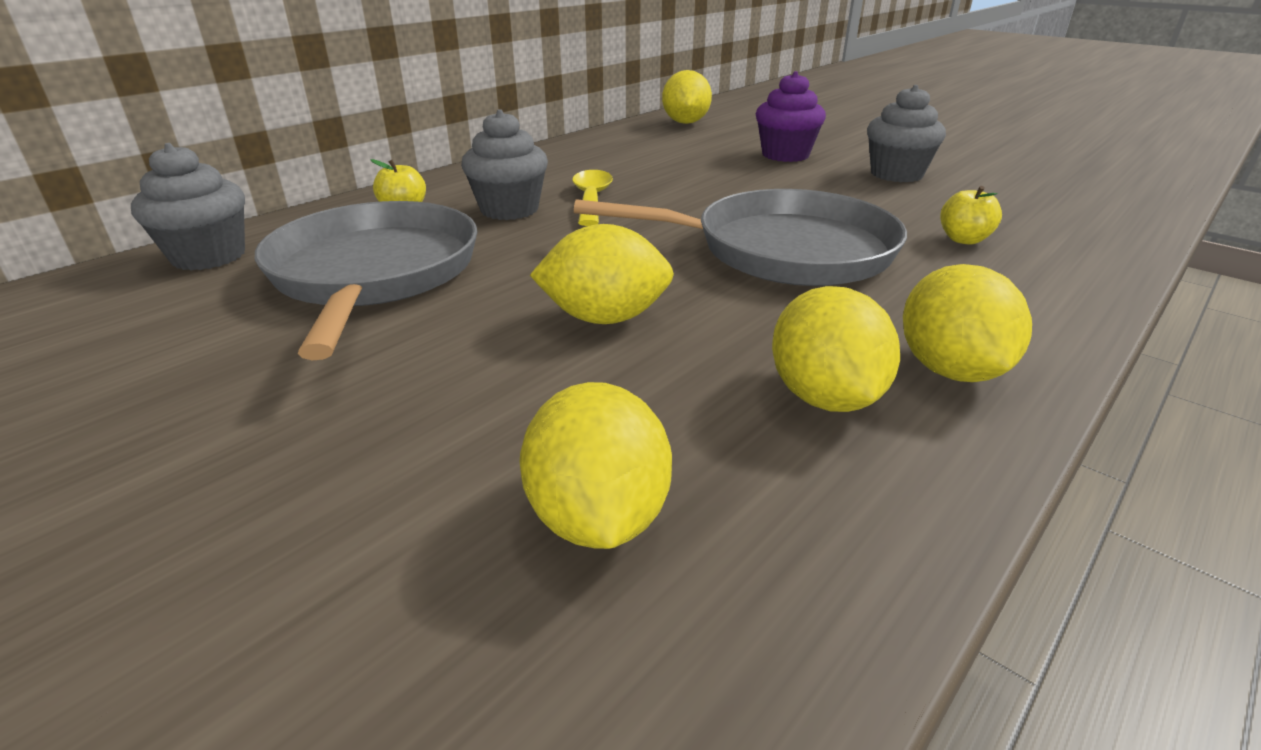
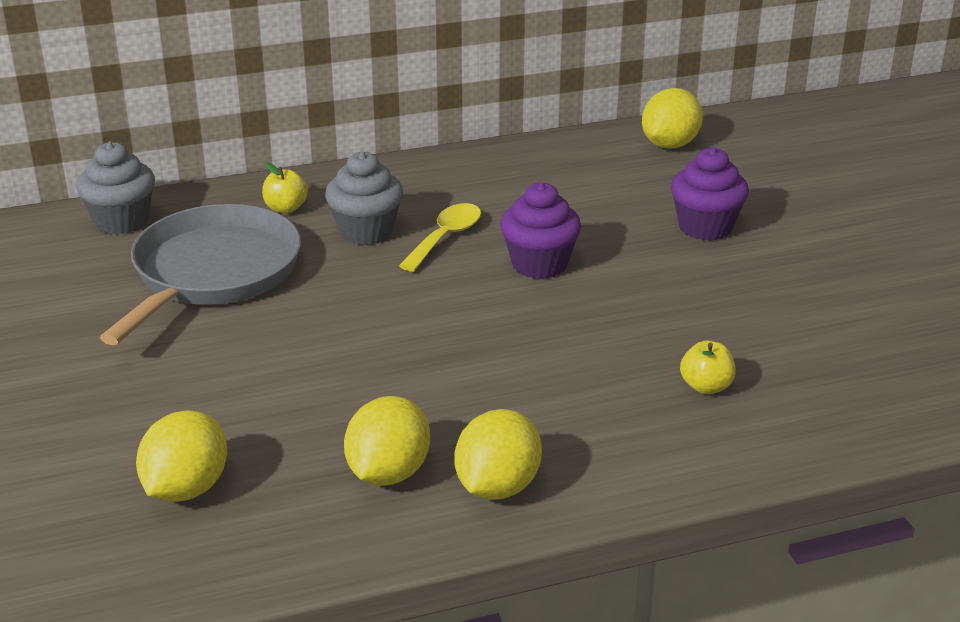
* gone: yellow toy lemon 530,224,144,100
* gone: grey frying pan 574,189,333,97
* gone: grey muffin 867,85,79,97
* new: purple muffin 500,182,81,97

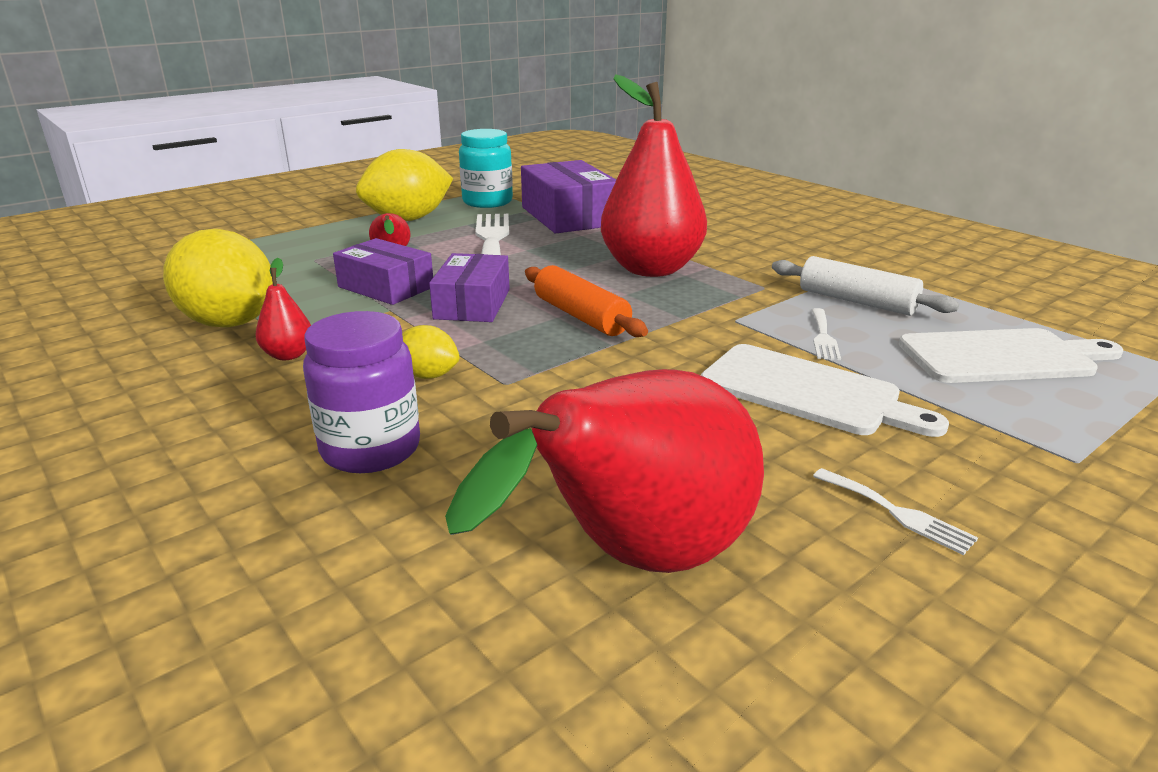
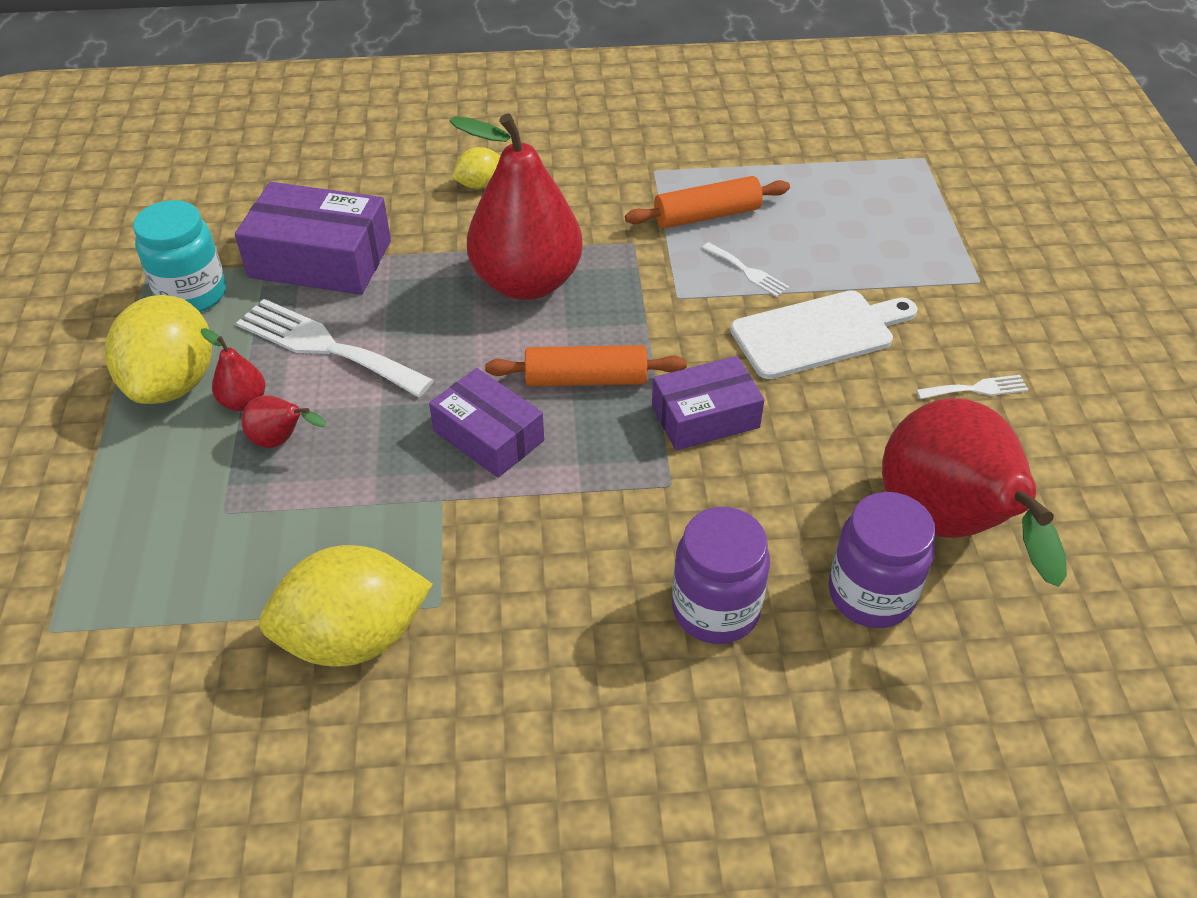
* gone: pure white bread board 899,328,224,55
* new: purple jar 829,492,107,136
* shifted: scarlet toy pear 255,258,56,102 to 201,328,64,83
* shifted: purple parcel 333,238,100,67 to 652,356,112,94
* shifted: yellow toy lemon 402,325,58,54 to 451,147,49,42
* repainted: pure white dough roller 772,256,187,60 to bright orange dough roller 625,176,165,52

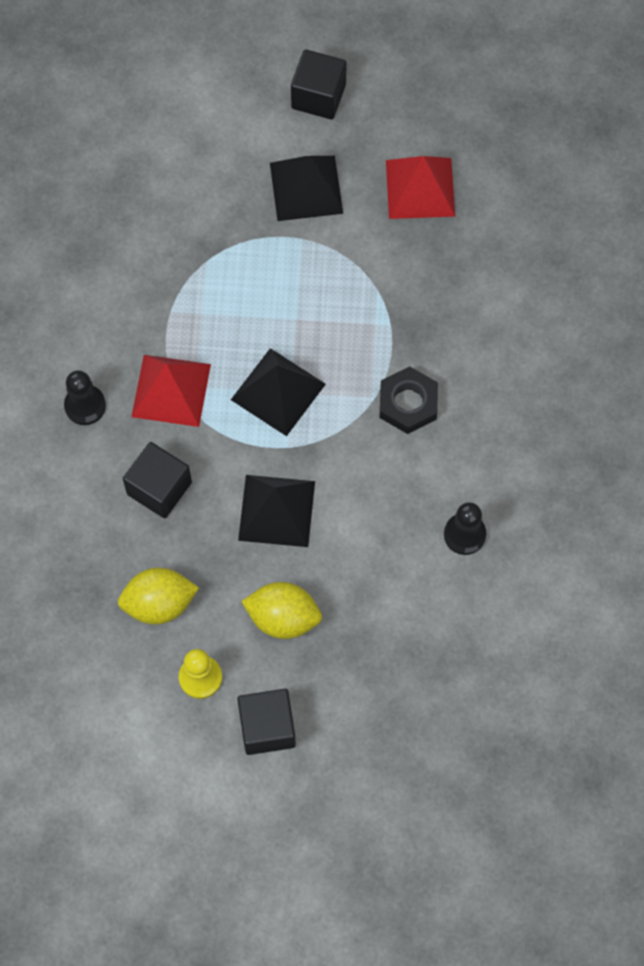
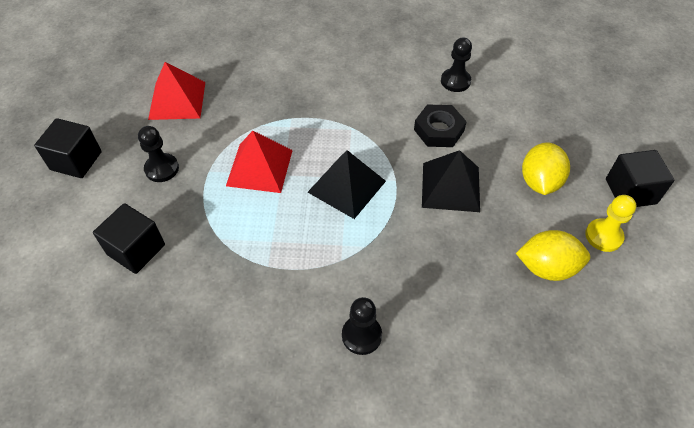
* shifted: jet-black solid cube 123,442,69,76 to 93,203,72,71
* shifted: scarlet pyramid 131,355,80,72 to 226,131,67,62
* shifted: jet-black hexagon nut 380,367,58,67 to 414,104,53,43
* swapped: jet-black pyramid 270,156,73,65 to jet-black pawn 138,126,41,56
* rotated: yellow toy lemon 118,568,81,56 = 516,230,74,51 75 degrees counterclockwise

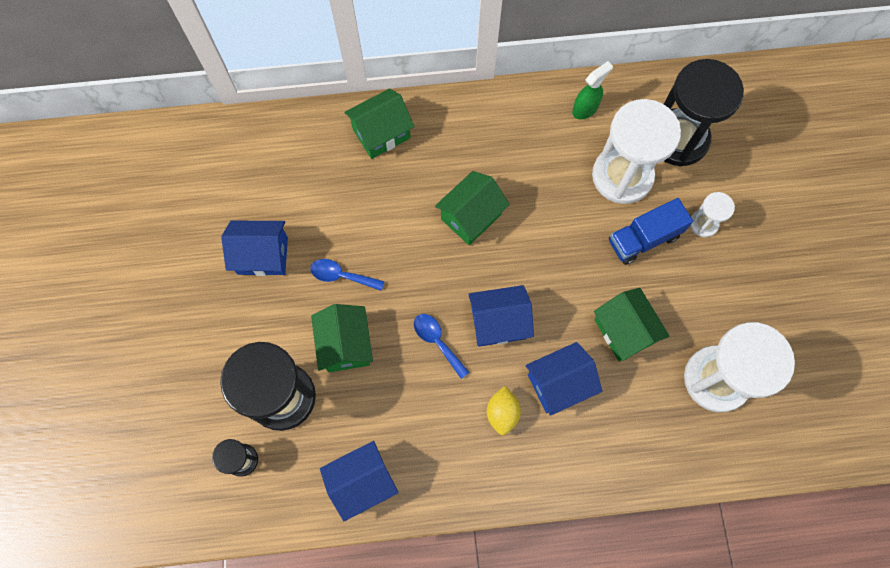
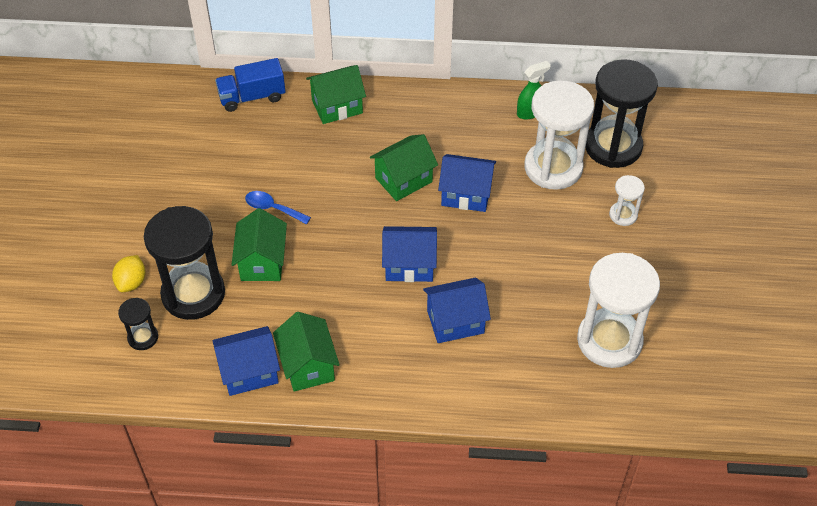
* gone: royal blue spoon 414,314,56,65
* shifted: royal blue house 221,221,67,55 to 438,154,58,58
* shifted: yellow toy lemon 487,386,34,50 to 112,255,33,37
* shifted: emerald house 594,288,76,74 to 273,312,67,80
* shifted: royal blue lorry 609,198,84,67 to 215,58,71,54

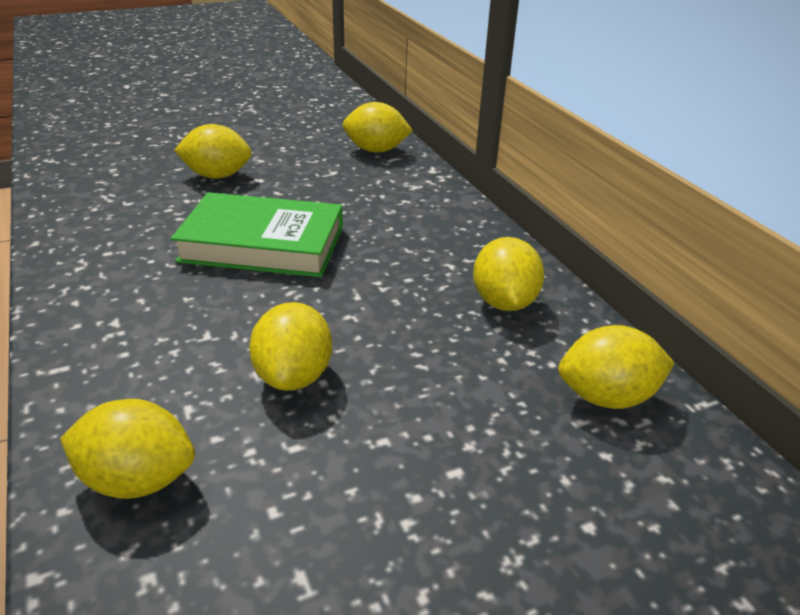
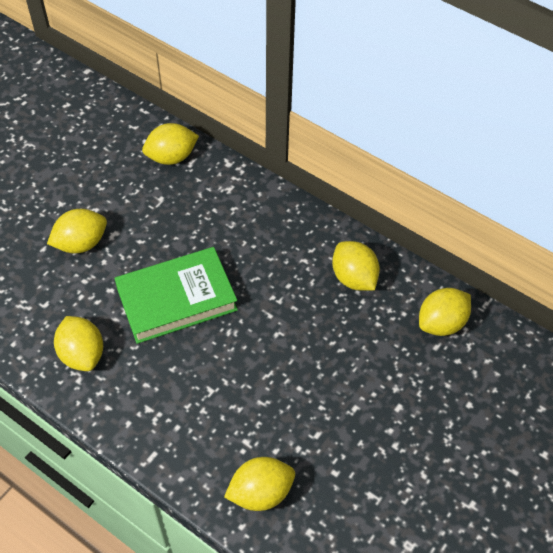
* shifted: yellow toy lemon 249,302,83,89 to 54,316,49,55

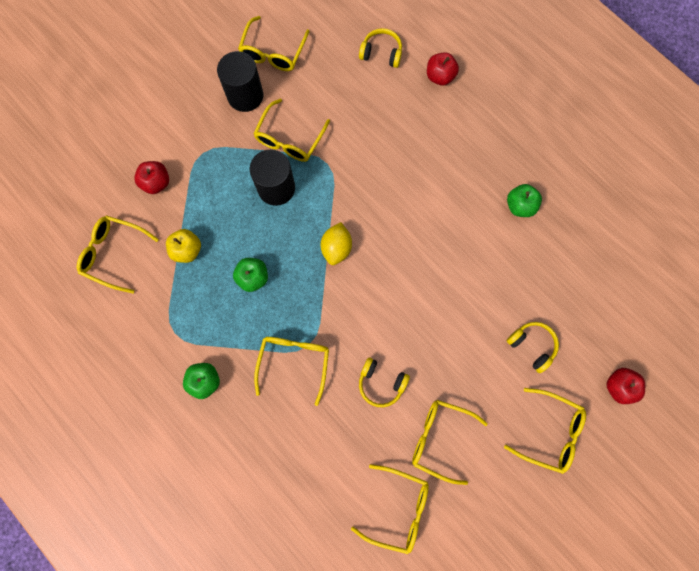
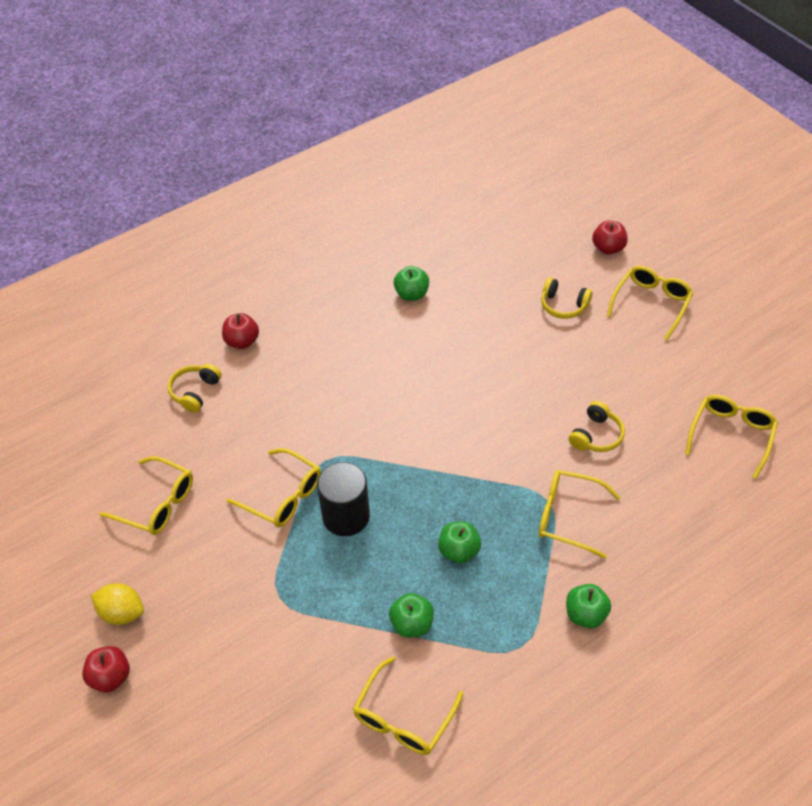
* gone: jet-black cylinder 217,51,46,61
* gone: yellow eyeglasses 412,400,76,85
* shifted: scarlet apple fruit 134,161,35,33 to 82,646,48,46
* shifted: yellow toy lemon 321,222,31,43 to 91,583,53,42
* repainted: yellow apple fruit 166,229,35,34 to emerald apple fruit 389,593,45,45
* rotated: yellow headphones 507,322,52,51 = 541,278,51,41 120 degrees counterclockwise

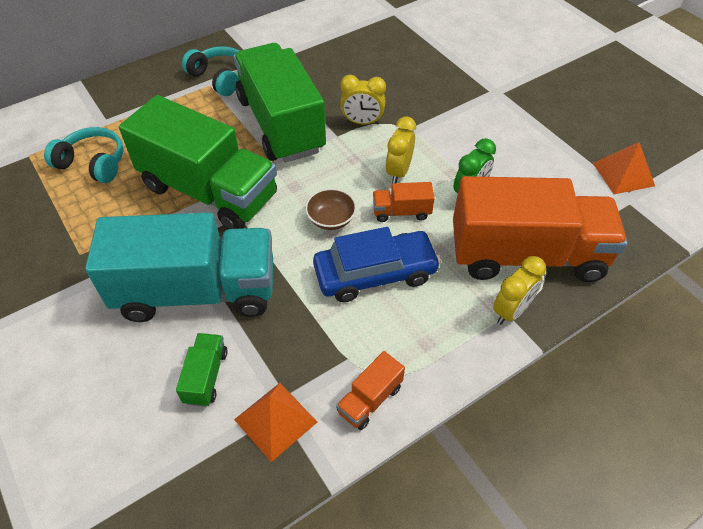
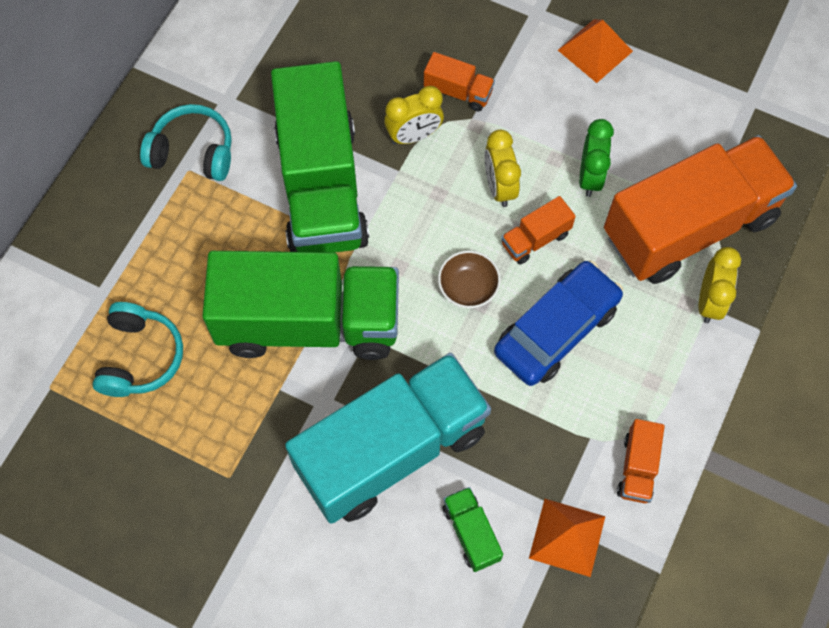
* new: bright orange lorry 424,52,71,59
* shifted: bright orange pyramid 593,142,62,52 to 558,19,75,64
* rotated: teal headphones 44,127,80,56 = 92,302,91,95 105 degrees clockwise
* rotated: emerald lorry 234,43,92,120 = 271,61,98,192 135 degrees counterclockwise

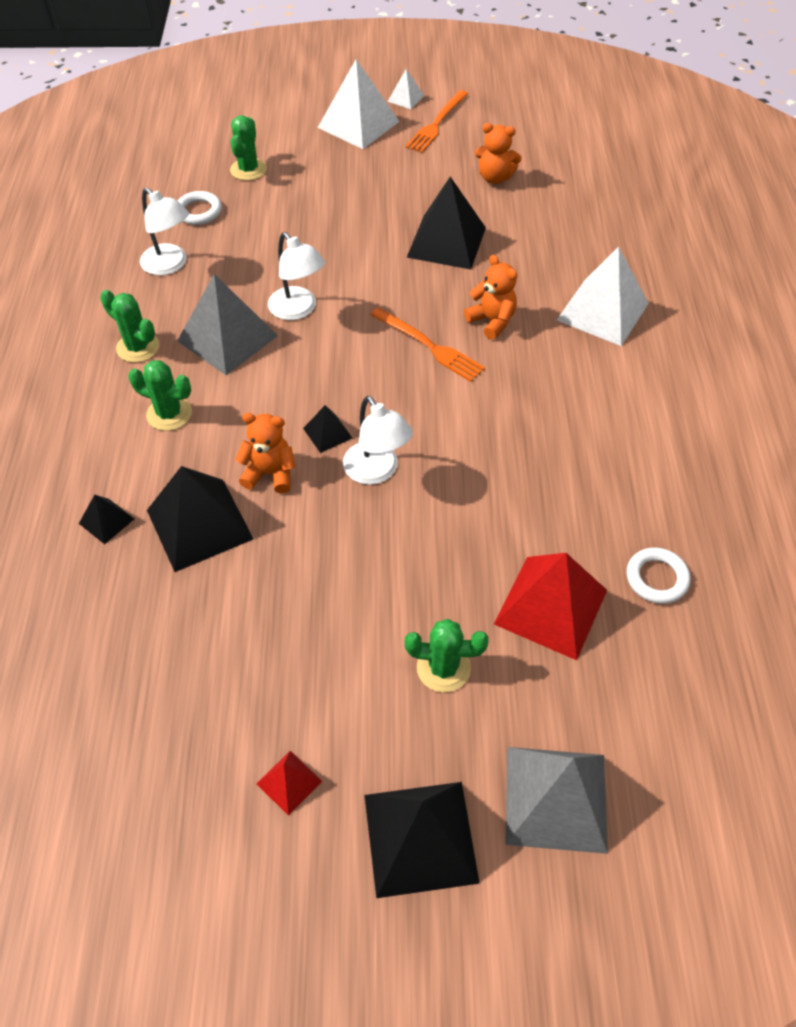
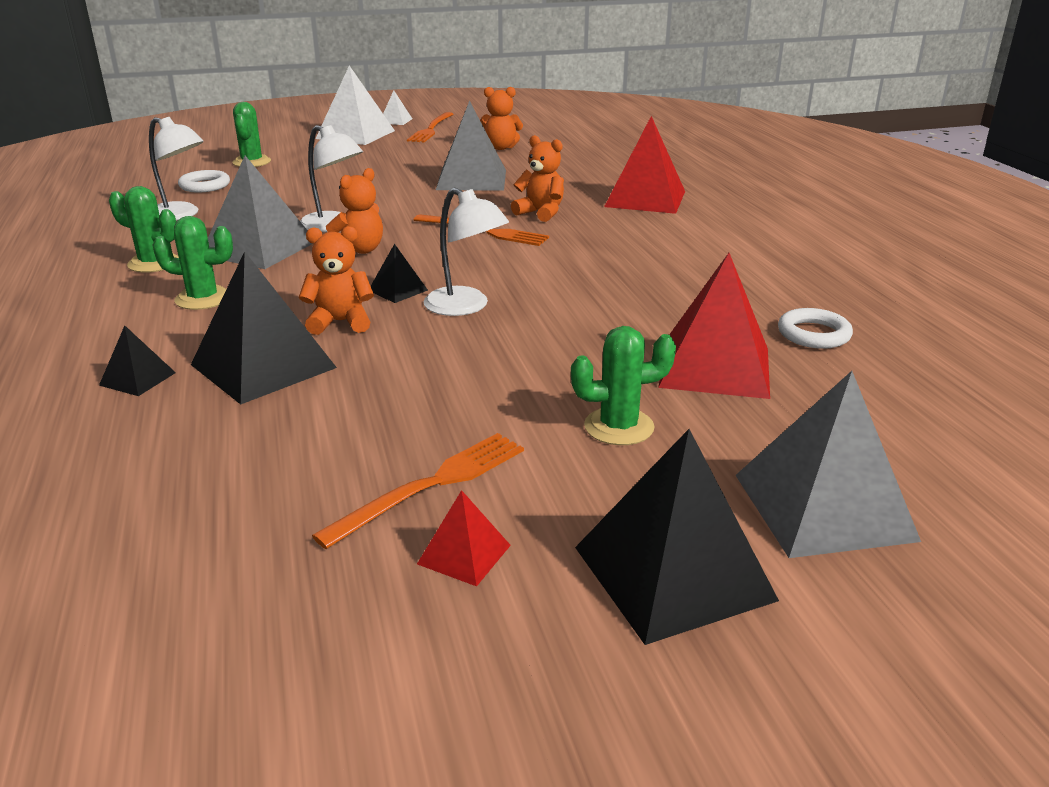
* new: bright orange dinner fork 312,433,212,116
* new: bright orange teddy 326,168,57,86
* repainted: jet-black pyramid 407,177,79,93 to grey pyramid 436,100,70,91
* repainted: pure white pyramid 557,247,92,99 to scarlet pyramid 604,116,81,98

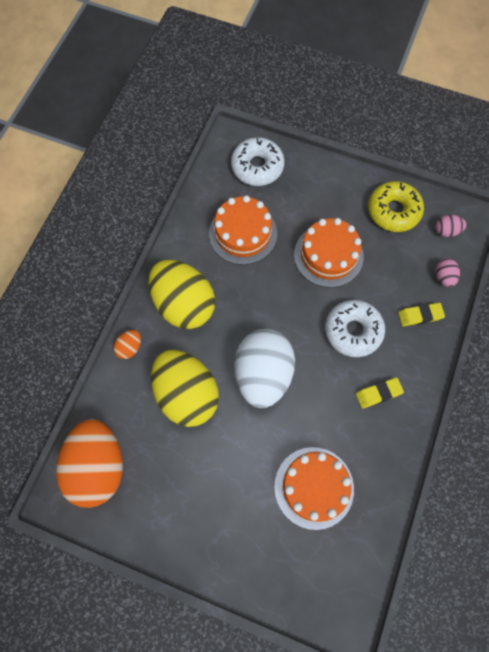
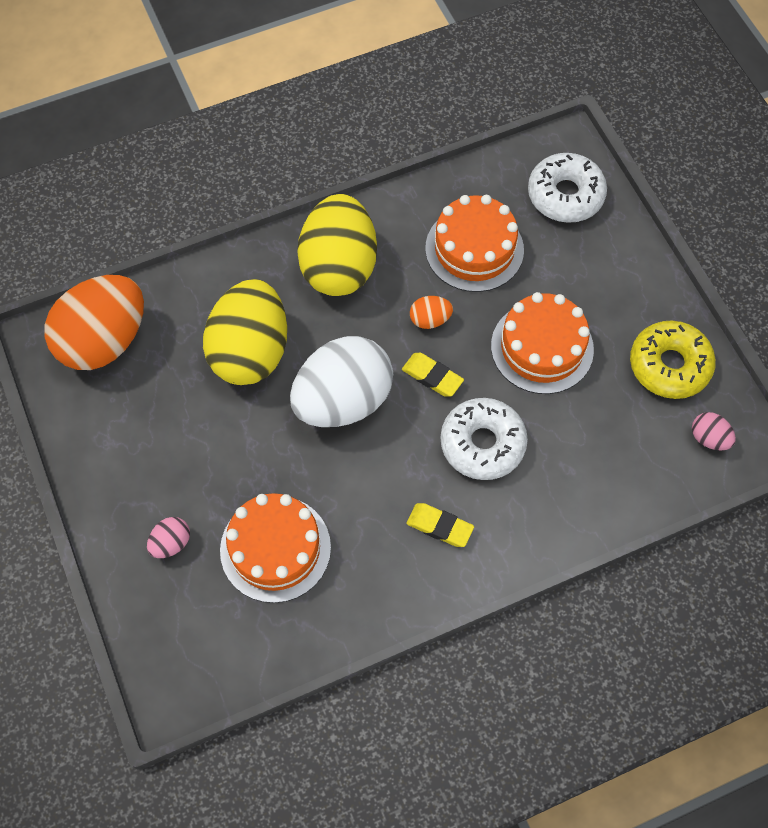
* shifted: bright orange egg shape 114,330,27,29 to 410,296,43,33
* shifted: yellow eraser 398,303,47,23 to 402,353,62,44
* shifted: rose-pink egg shape 436,259,24,28 to 147,517,43,41

